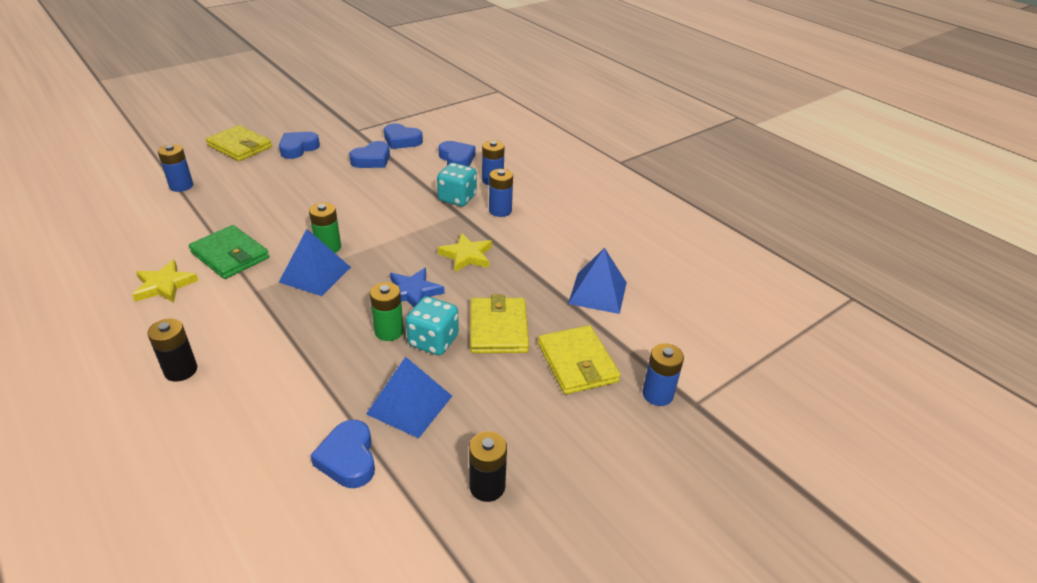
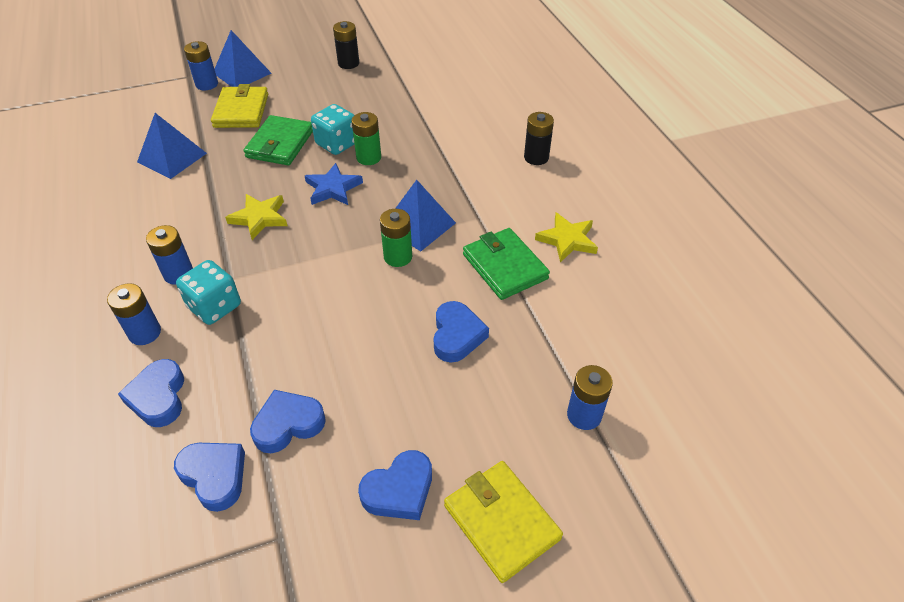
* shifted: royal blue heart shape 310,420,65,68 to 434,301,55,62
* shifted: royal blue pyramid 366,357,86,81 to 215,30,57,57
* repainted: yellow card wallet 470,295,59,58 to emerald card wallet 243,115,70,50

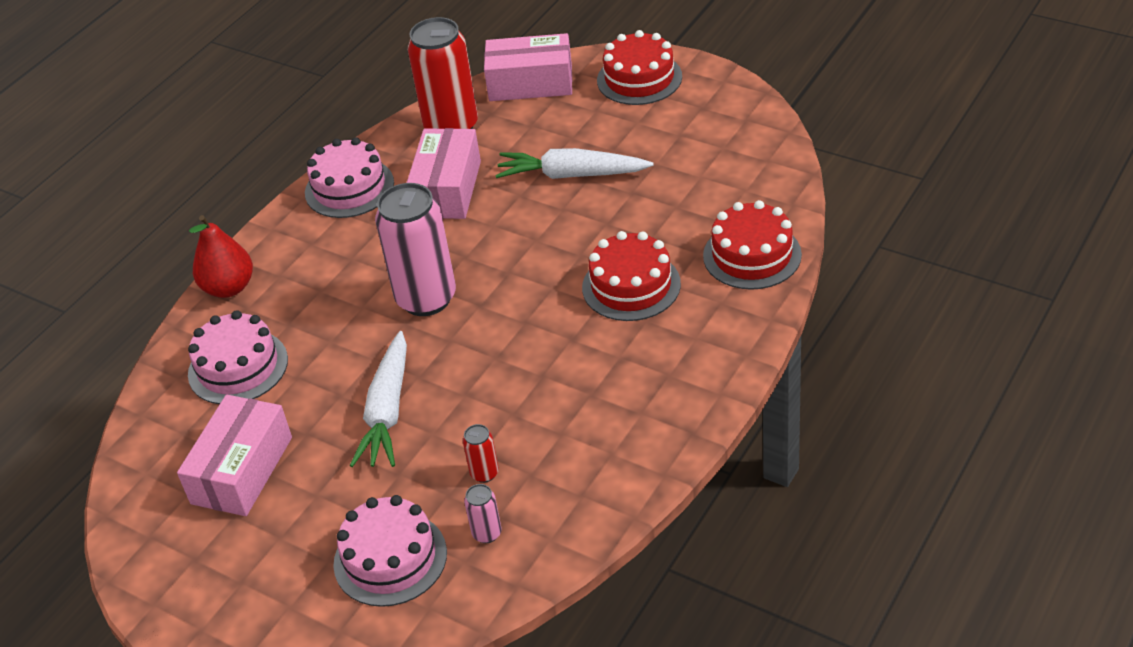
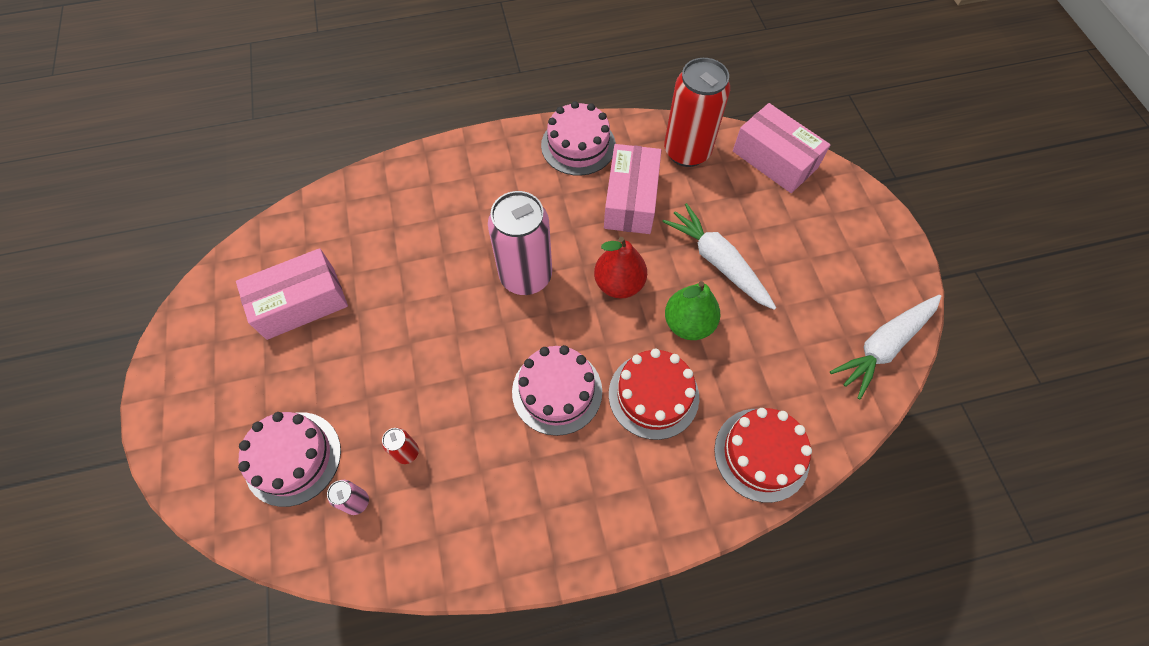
* gone: scarlet layer cake 597,30,85,75
* new: emerald toy pear 665,281,55,59
* shifted: rose-pink layer cake 188,310,100,94 to 512,345,90,91
* shifted: scarlet toy pear 189,215,64,83 to 594,237,53,62
* shifted: pure white root vegetable 350,331,57,136 to 830,295,111,104
* rotated: rose-pink parcel 407,128,74,91 = 604,144,57,90 45 degrees counterclockwise

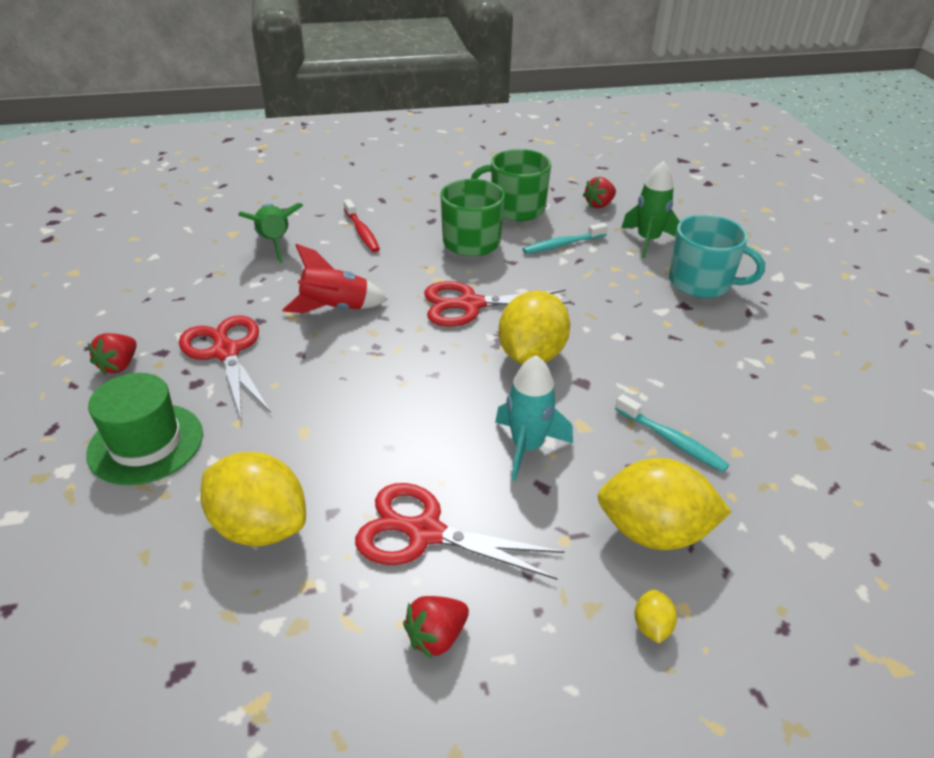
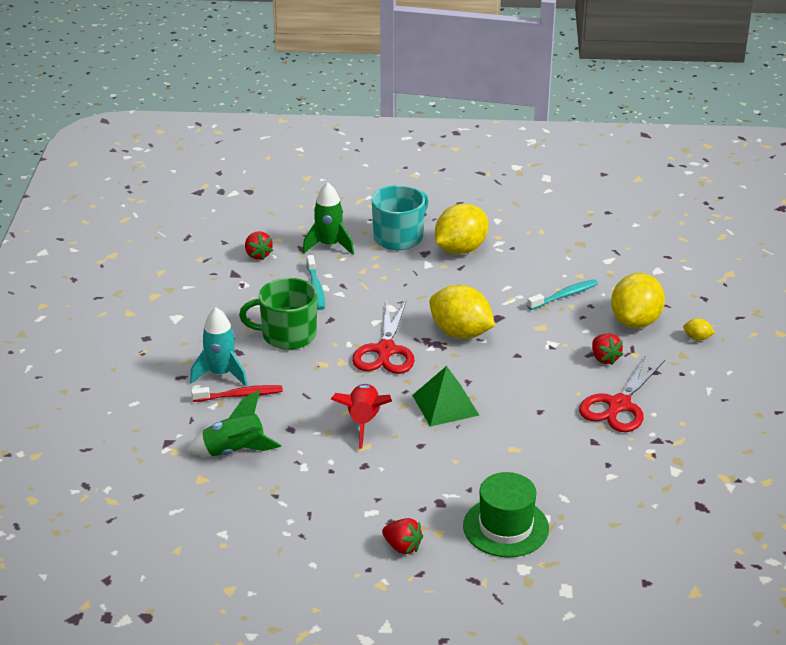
* gone: scarlet scissors 179,315,92,103
* gone: emerald tea mug 471,149,80,72
* new: emerald pyramid 412,366,68,61
* shifted: yellow toy lemon 201,452,105,94 to 435,204,54,50
* shifted: scarlet strawberry 403,596,66,63 to 592,333,31,32
* shifted: teal rocket 495,355,78,126 to 190,307,57,79

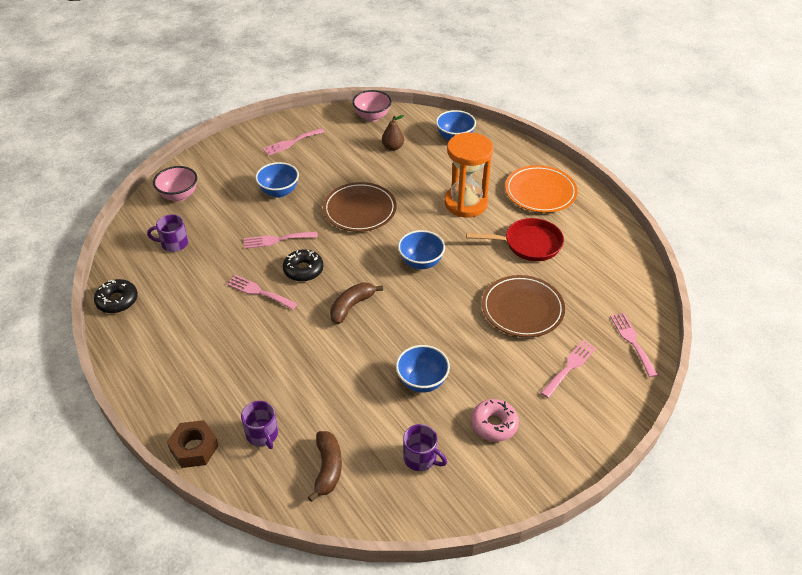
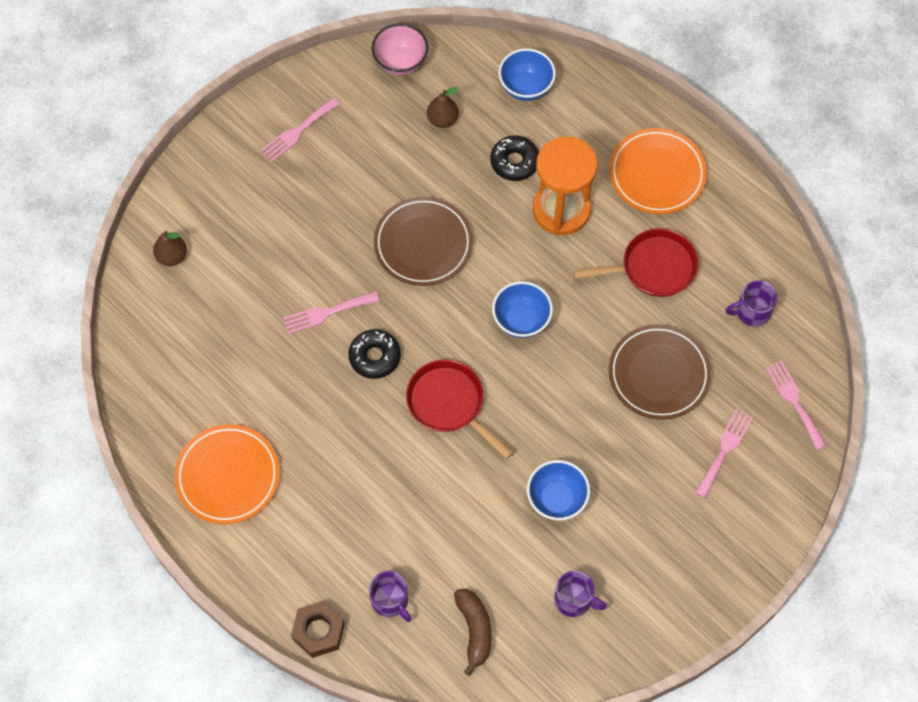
* gone: rose-pink dinner fork 227,275,70,35
* gone: royal blue bowl 255,162,44,36
* gone: rose-pink doughnut 471,399,48,43
* new: bright orange flat dish 174,424,106,100
* shifted: jet-black doughnut 94,279,44,34 to 490,135,49,46
* shifted: purple tea mug 147,214,41,38 to 725,280,52,47
* swapped: rose-pink bowl 153,166,44,36 to brown toy pear 153,231,34,35
* swapped: brown banana 330,282,53,42 to scarlet frying pan 406,360,107,99

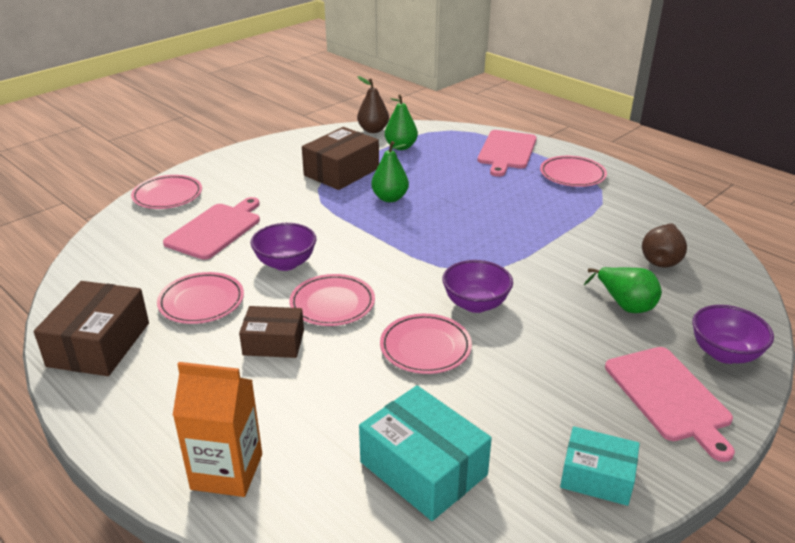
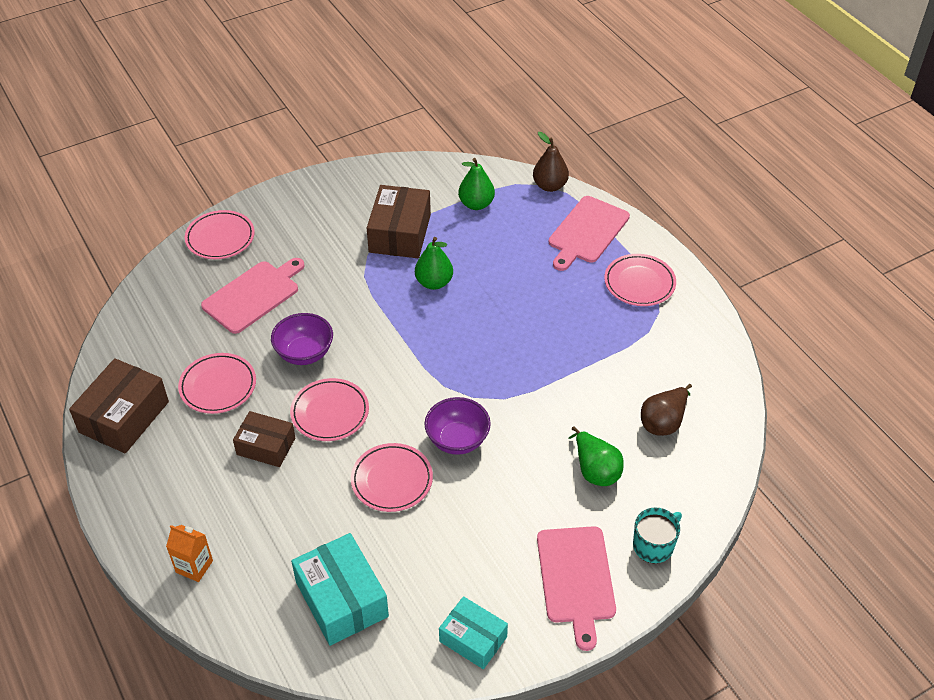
* shifted: brown toy pear 357,76,32,57 to 533,132,36,60
* swapped: purple bowl 693,305,81,59 to teal tea mug 633,508,49,55
* rotated: brown parcel 302,127,77,63 = 367,185,64,73 45 degrees counterclockwise
* scaled: bright orange milk carton 173,362,89,135 = 166,525,47,57 x0.62

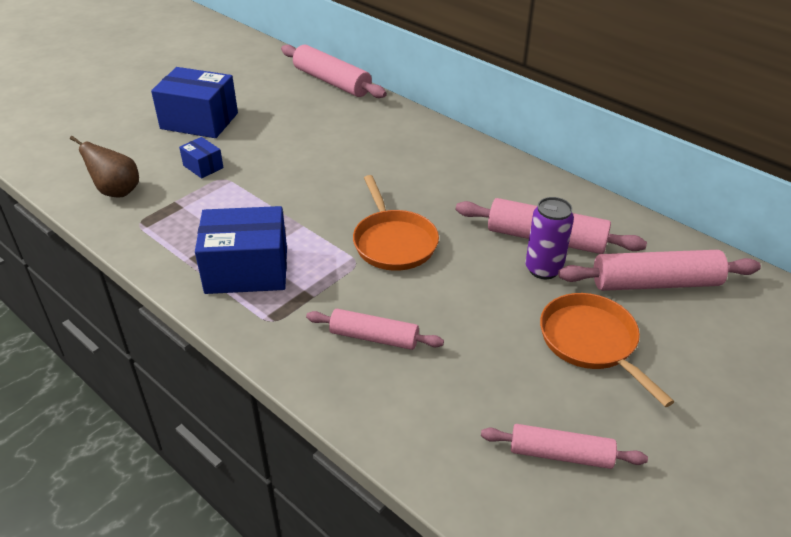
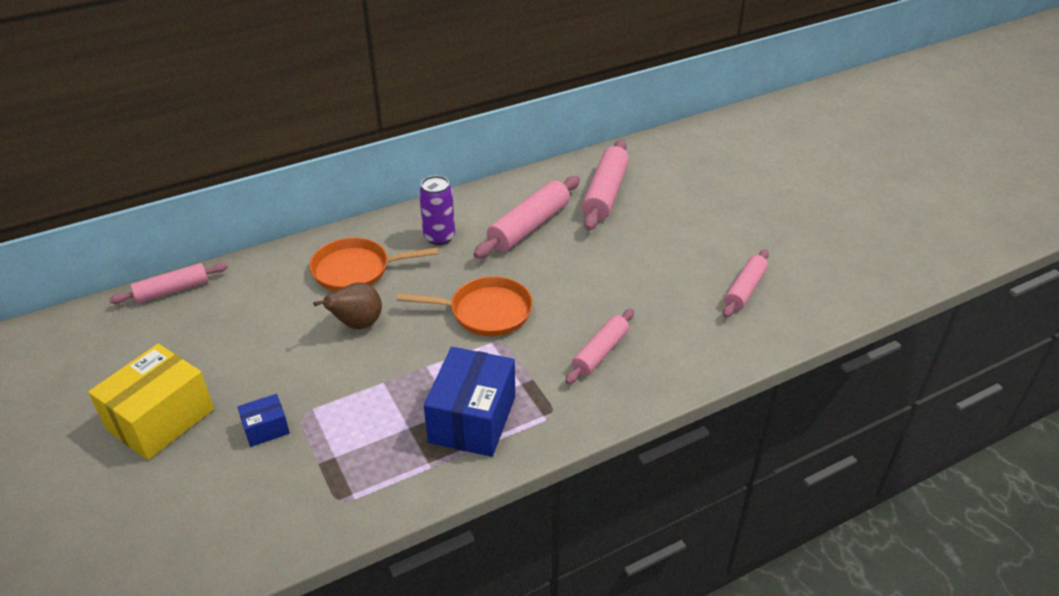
* shifted: brown toy pear 70,136,69,61 to 313,282,69,47
* shifted: purple tin 525,197,49,82 to 419,176,36,69
* shifted: bright orange frying pan 540,293,135,114 to 309,238,129,53
* repainted: royal blue parcel 151,67,87,71 to yellow parcel 88,344,126,116
* scaled: rose-pink dough roller 281,45,106,53 = 109,263,119,41 x0.65

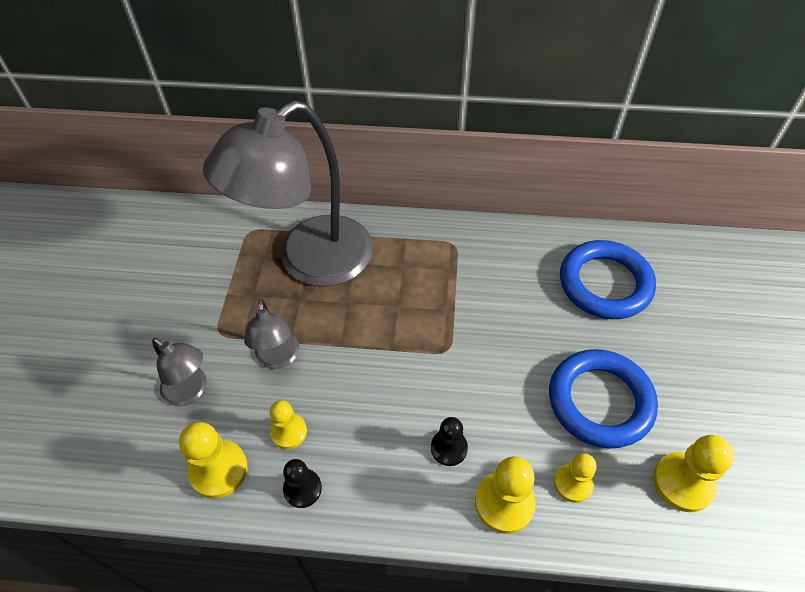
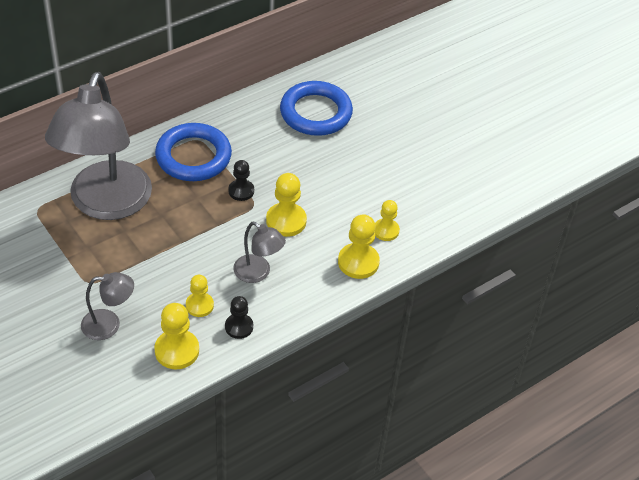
* shifted: grey reading lamp 244,299,55,70 to 233,222,53,61
* shifted: jet-black pawn 431,417,37,49 to 228,160,26,41
* shifted: royal blue torus 549,349,109,100 to 155,123,77,58
* shifted: yellow pawn 653,435,81,77 to 266,173,41,64

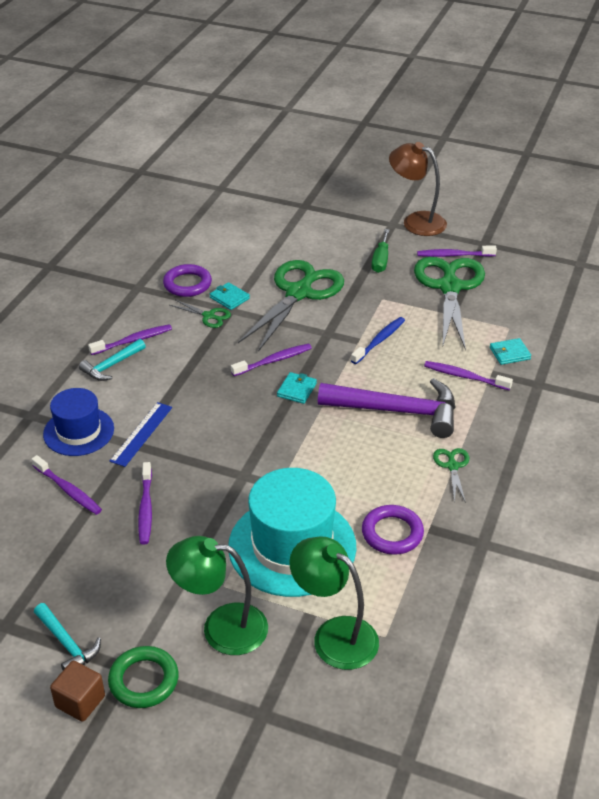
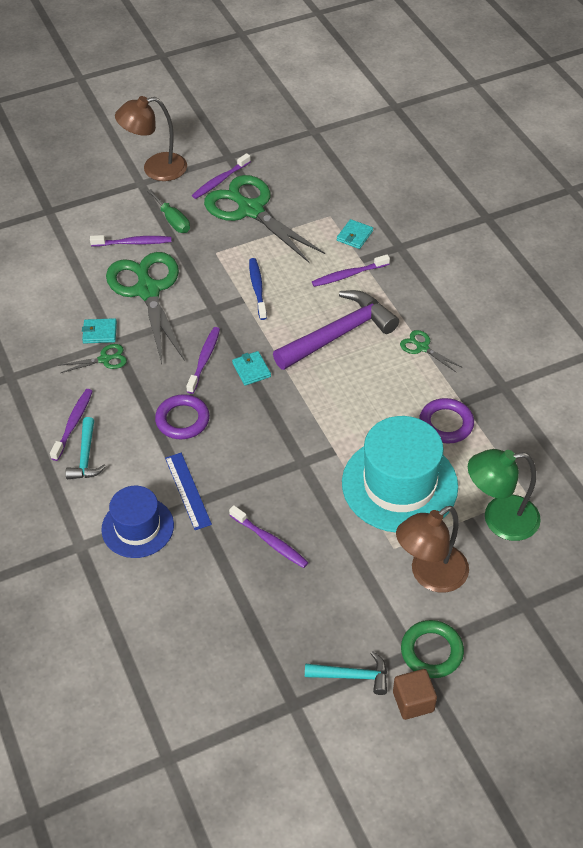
* shifted: purple toothbrush 31,455,71,60 to 90,235,82,12
* shifted: purple torus 163,264,49,33 to 155,394,55,45
* repainted: emerald reading lamp 166,536,102,119 to brown reading lamp 396,506,73,87

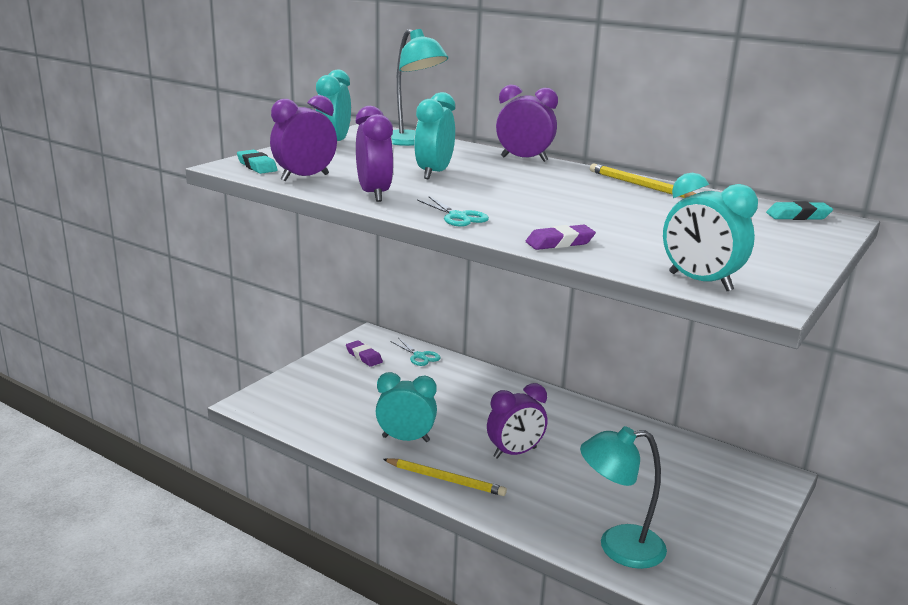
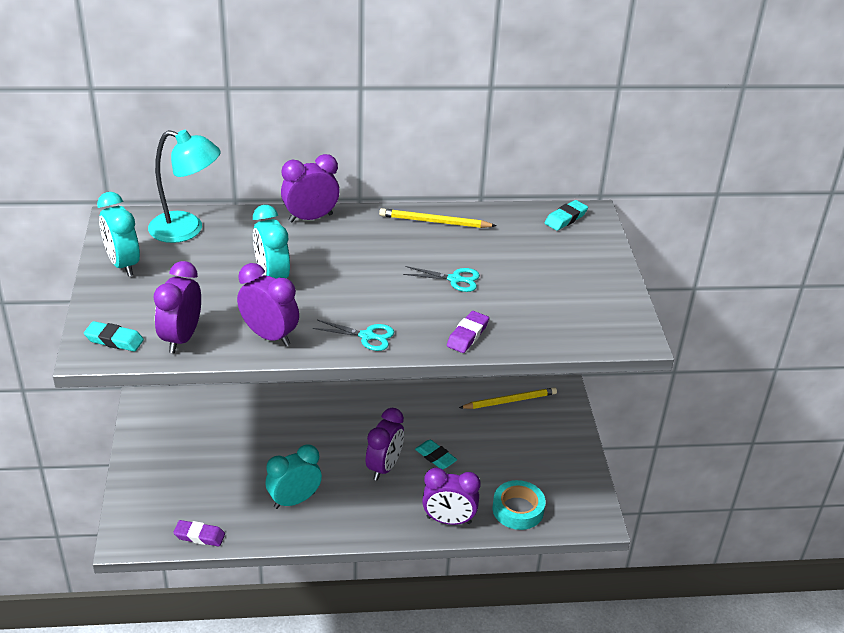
* gone: teal bedside clock 663,173,95,118
* new: teal eraser 415,440,42,29
* new: purple bedside clock 422,468,59,57
* shifted: purple eraser 346,340,37,27 to 173,520,52,27
* shifted: yellow pencil 383,458,124,38 to 459,387,98,22
* shifted: teal scissors 390,338,51,28 to 403,266,77,26
* swapped: teal reading lamp 580,426,87,143 to teal roll of tape 493,480,53,50

